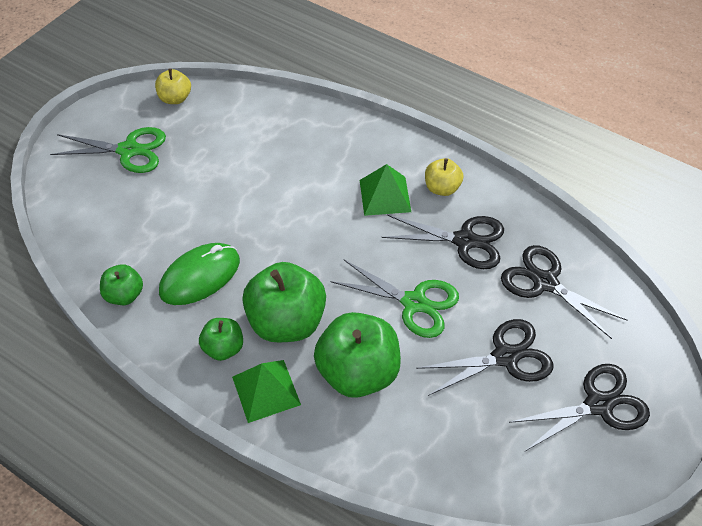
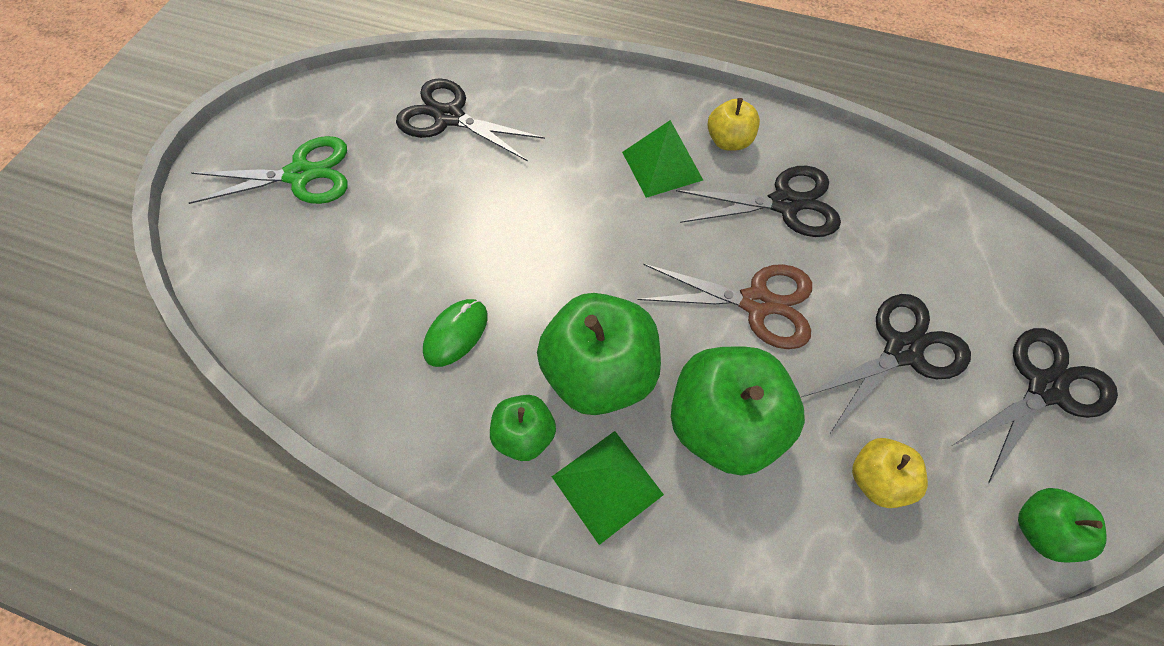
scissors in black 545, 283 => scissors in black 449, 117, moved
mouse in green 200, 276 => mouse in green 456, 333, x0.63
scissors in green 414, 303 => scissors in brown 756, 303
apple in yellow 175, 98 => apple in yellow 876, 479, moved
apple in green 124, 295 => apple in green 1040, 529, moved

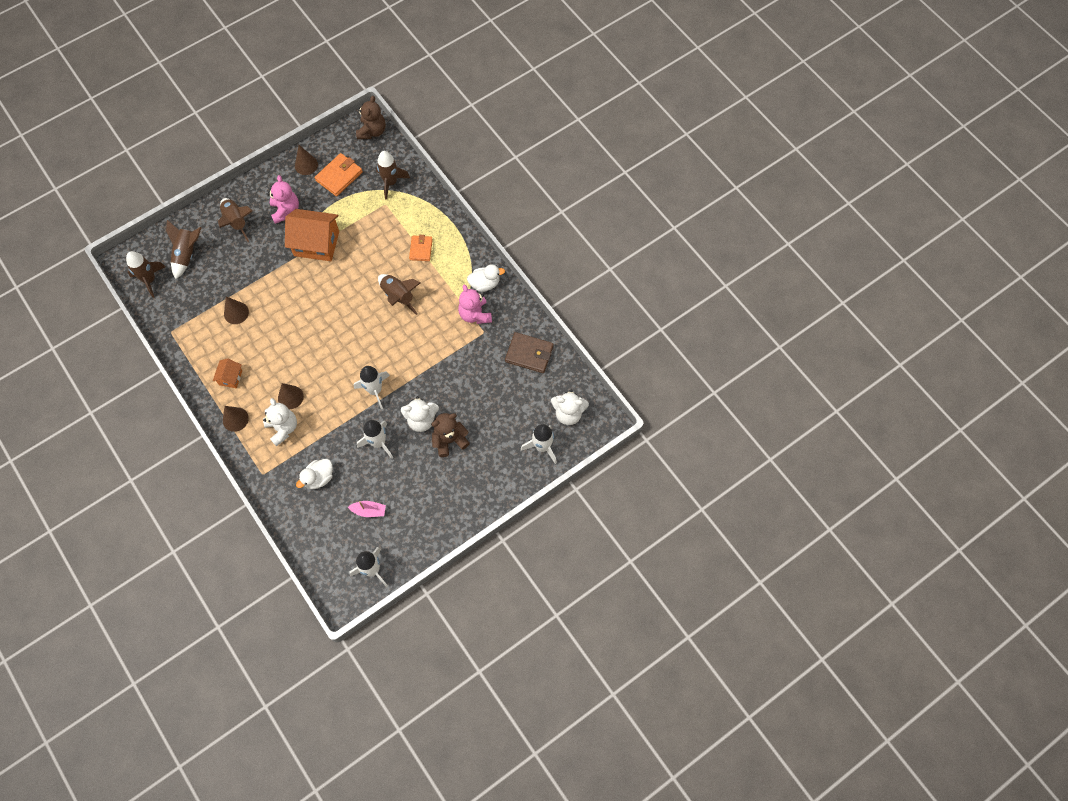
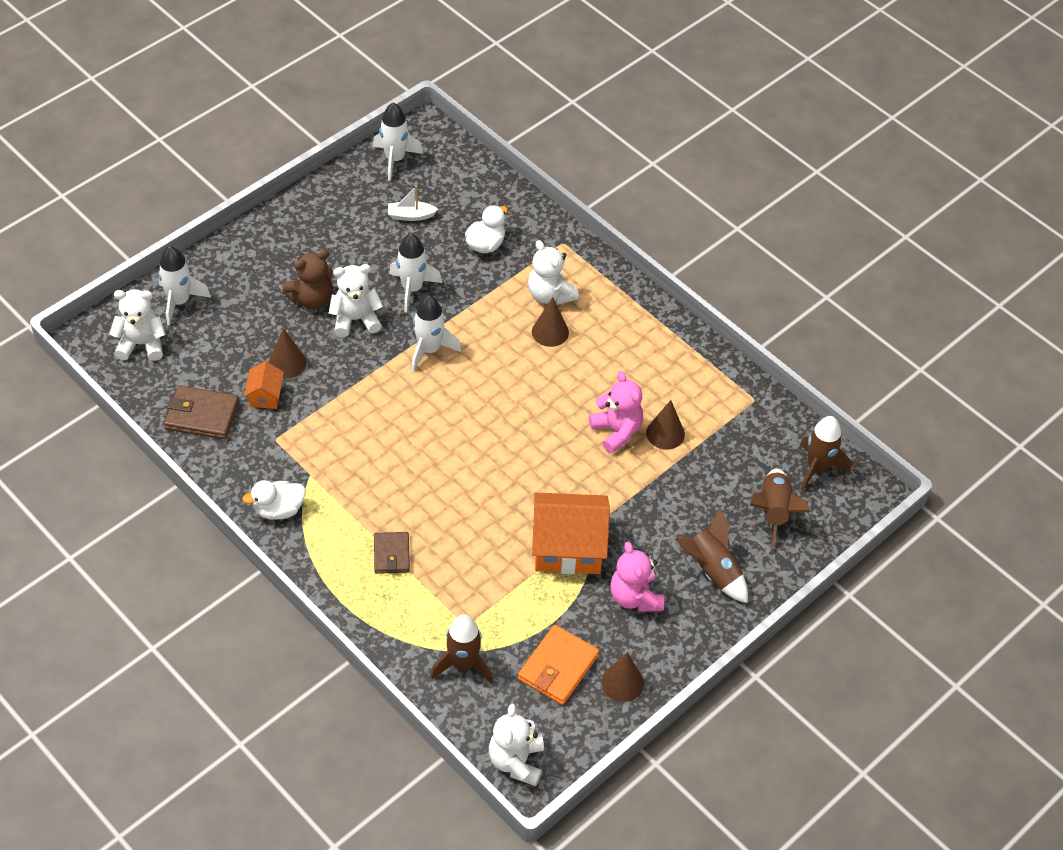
house in orange 230, 377 => house in orange 265, 396, moved
cone in brown 235, 419 => cone in brown 287, 363, moved
wallet in orange 421, 249 => wallet in brown 391, 554
boat in pink 369, 511 => boat in white 411, 216
teddy bear in brown 372, 131 => teddy bear in white 516, 761
teddy bear in pink 475, 314 => teddy bear in pink 616, 431, moved
rocket in brown 398, 296 => nothing

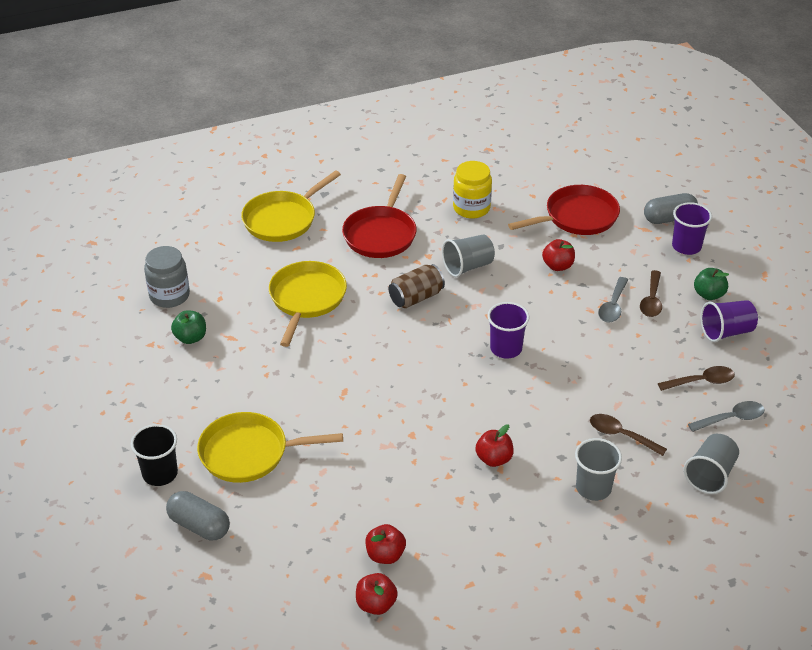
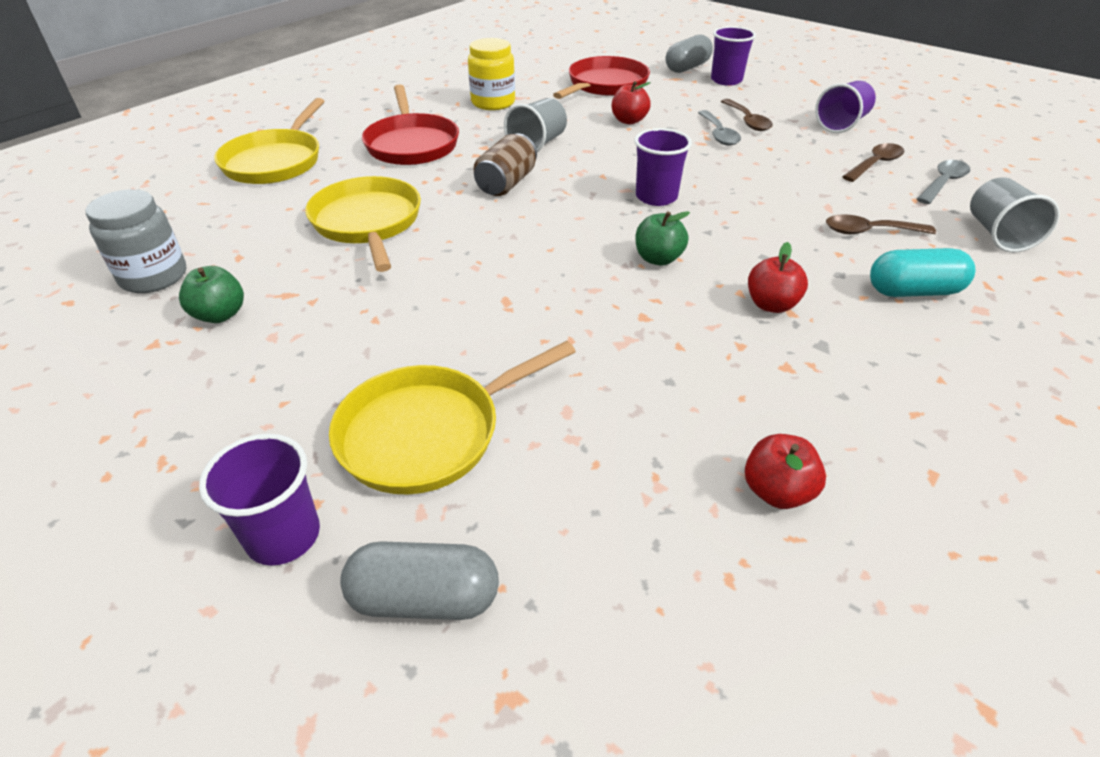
cup in black 160, 474 => cup in purple 283, 536
apple in green 708, 294 => apple in green 658, 259, moved
cup in grey 593, 488 => capsule in turquoise 913, 291
apple in red 376, 604 => nothing

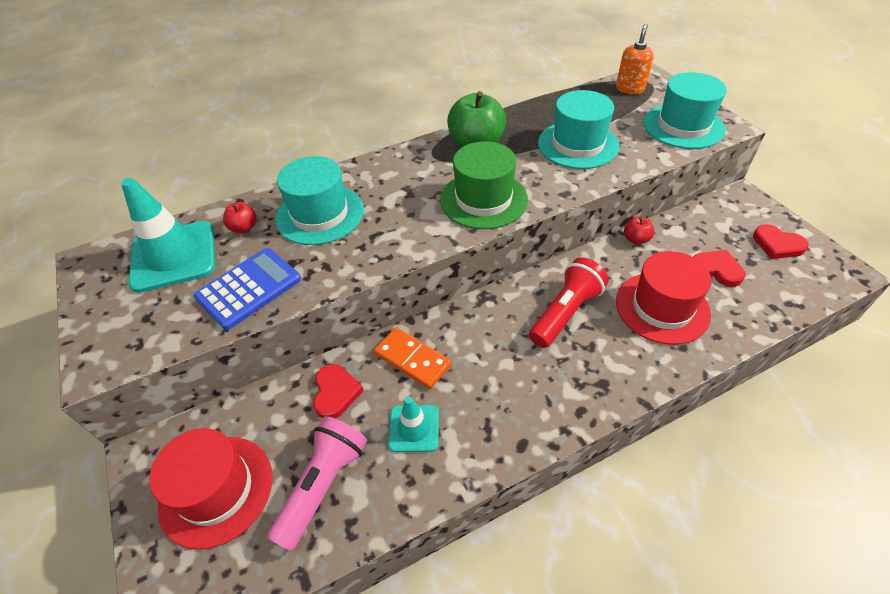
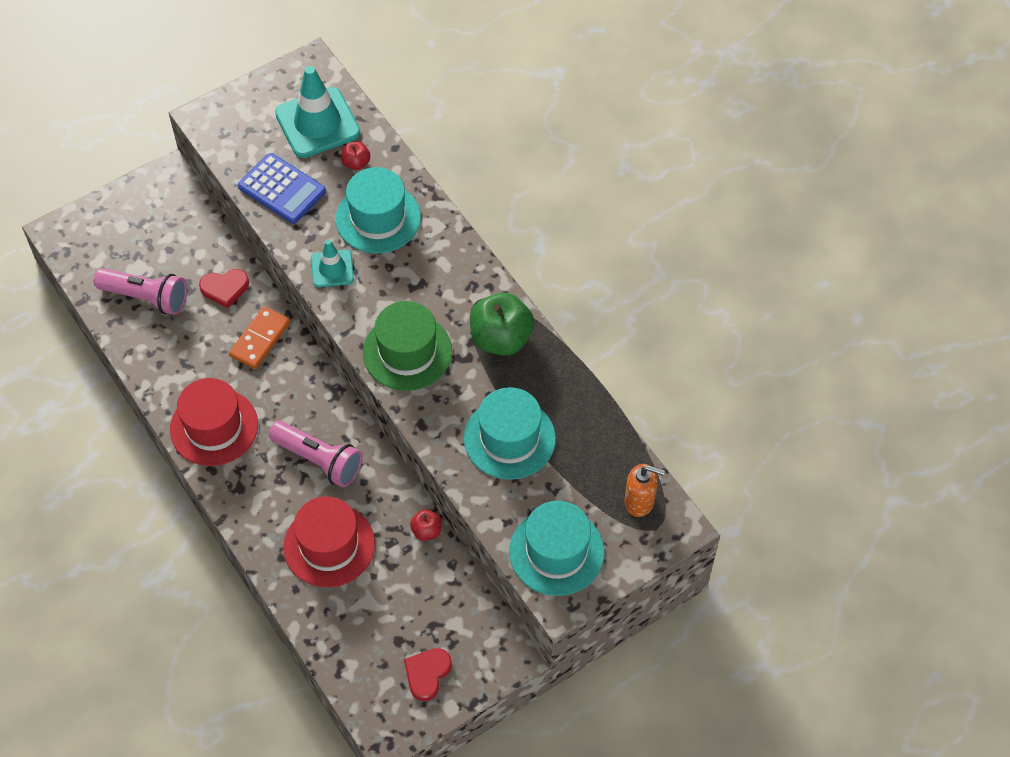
hat in red 216, 490 => hat in red 214, 427, moved
flashlight in red 565, 312 => flashlight in pink 319, 460
traffic cone in turquoise 414, 428 => traffic cone in turquoise 332, 269, moved
heart in red 716, 269 => nothing

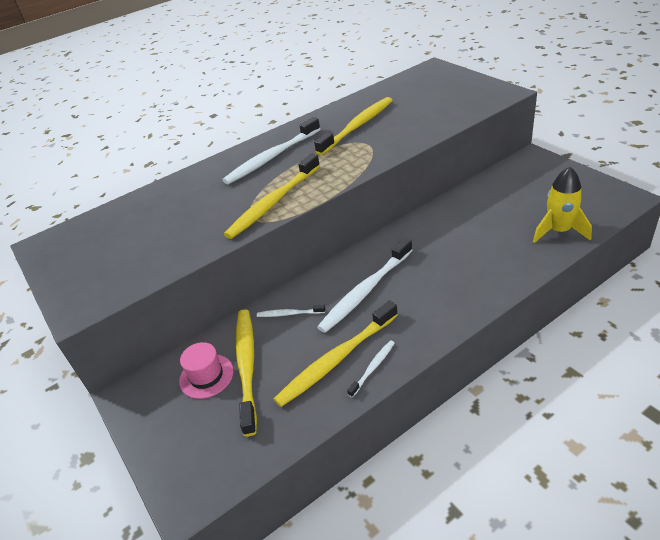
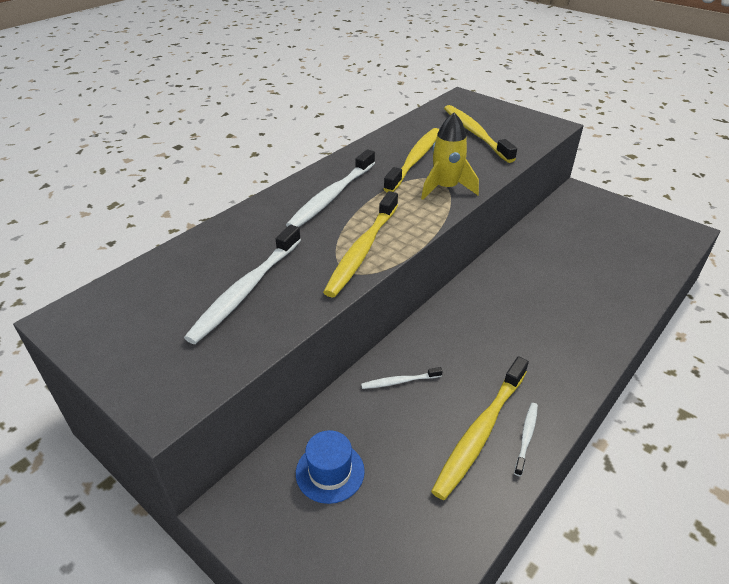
toothbrush in white 365, 291 => toothbrush in white 246, 290, moved
hat in pink 206, 376 => hat in blue 330, 472
rocket in yellow 558, 231 => rocket in yellow 446, 188, moved
toothbrush in yellow 247, 366 => toothbrush in yellow 475, 133, moved

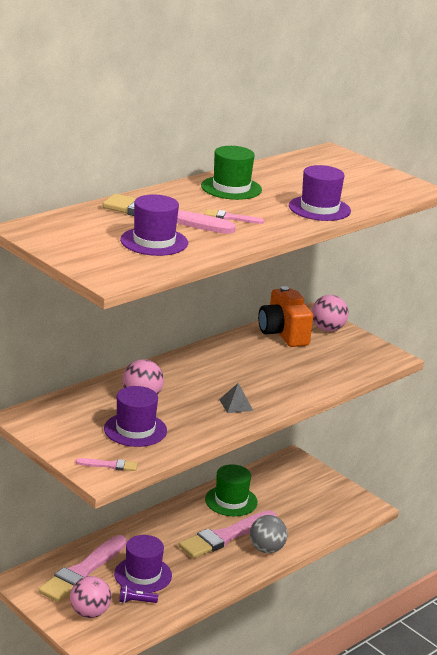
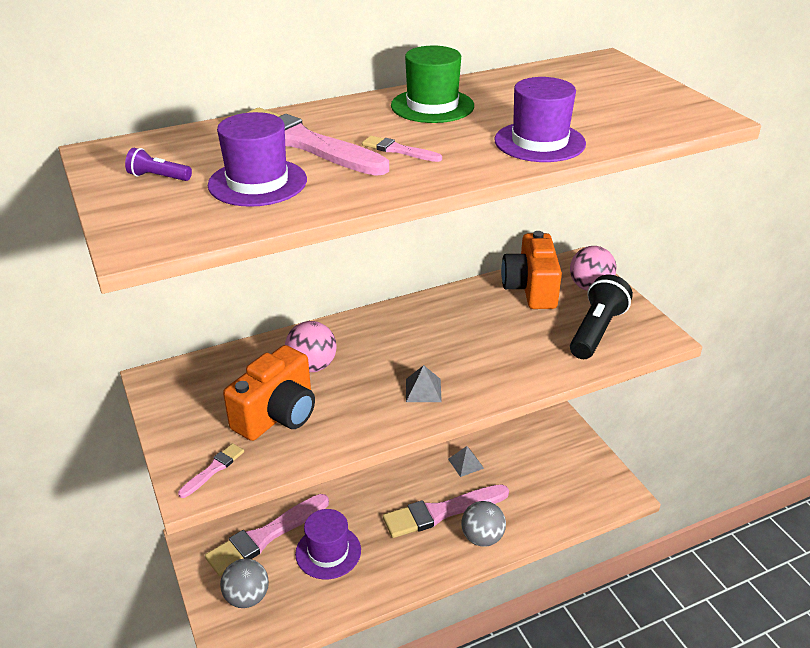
flashlight in purple 136, 601 => flashlight in purple 158, 177, moved
brush in pink 109, 465 => brush in pink 213, 469, 75 degrees counterclockwise
ball in pink 89, 613 => ball in grey 247, 597
hat in purple 135, 430 => camera in orange 277, 415
hat in green 231, 501 => pyramid in grey 465, 463
nothing => flashlight in black 596, 331

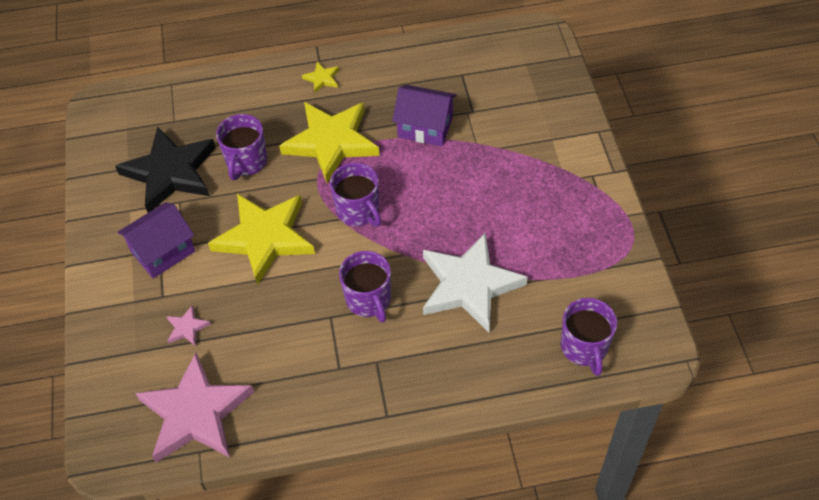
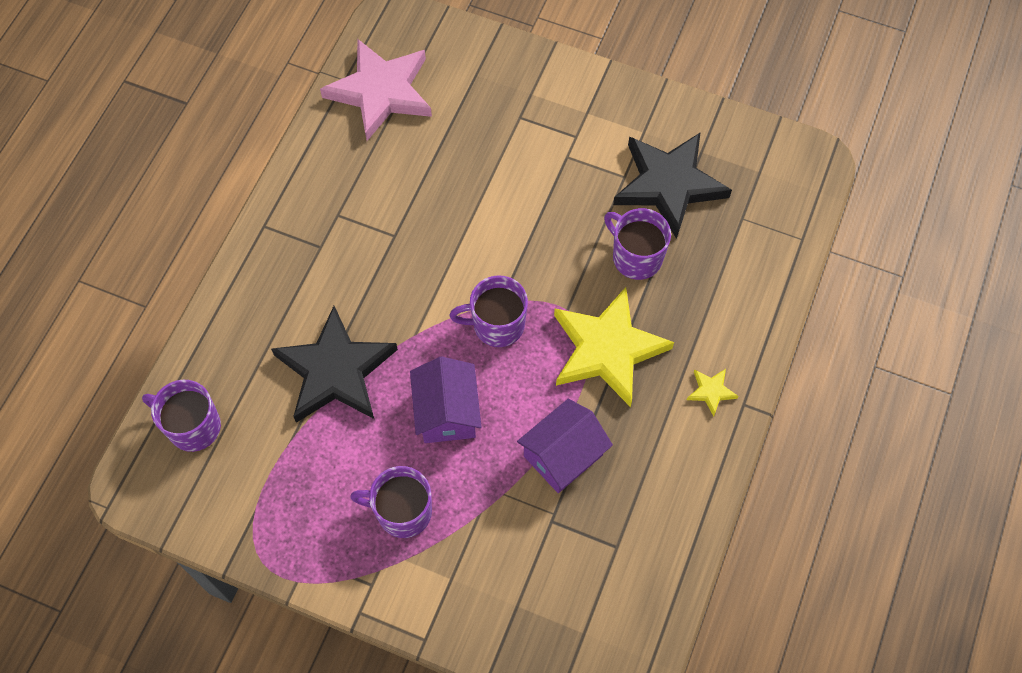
star in white 469, 285 => star in black 335, 371
mug in purple 369, 300 => mug in purple 402, 512, moved
house in purple 163, 251 => house in purple 447, 412, moved
star in pink 187, 328 => nothing
star in yellow 264, 238 => nothing

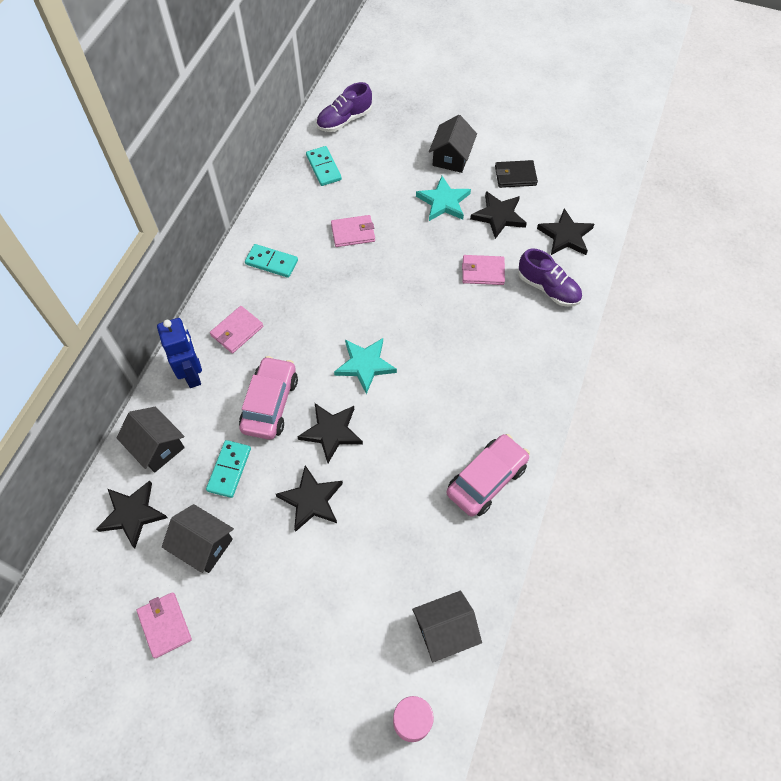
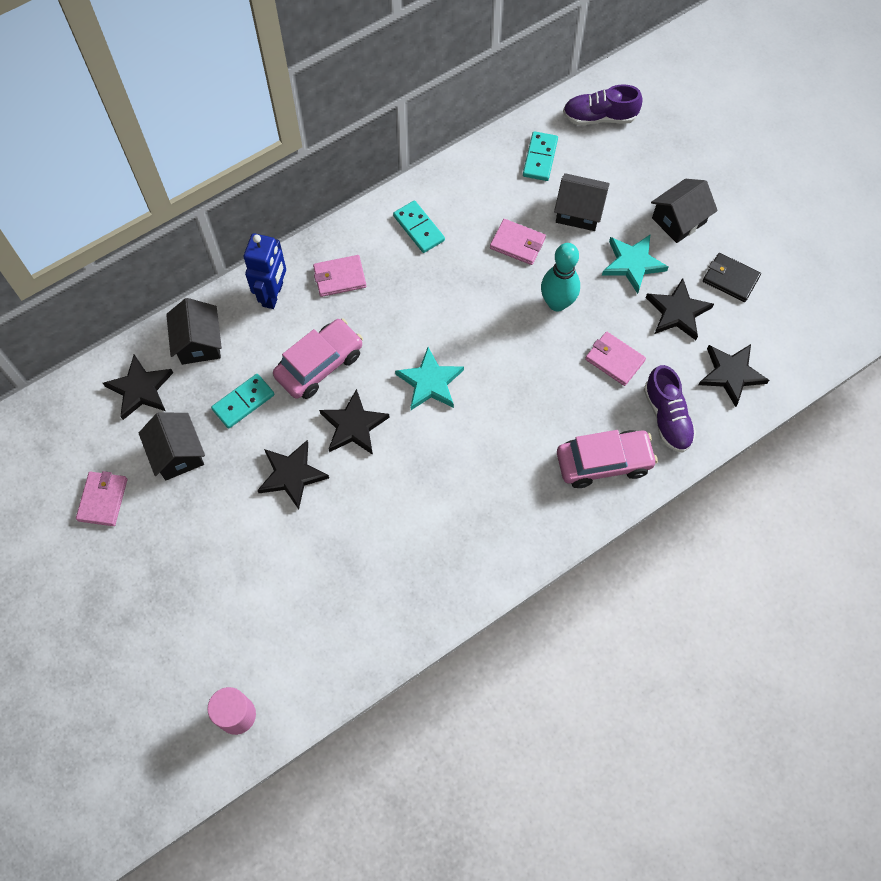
nothing => bowling pin in turquoise 557, 303
house in black 445, 630 => house in black 579, 211, moved
car in pink 486, 479 => car in pink 603, 462, moved

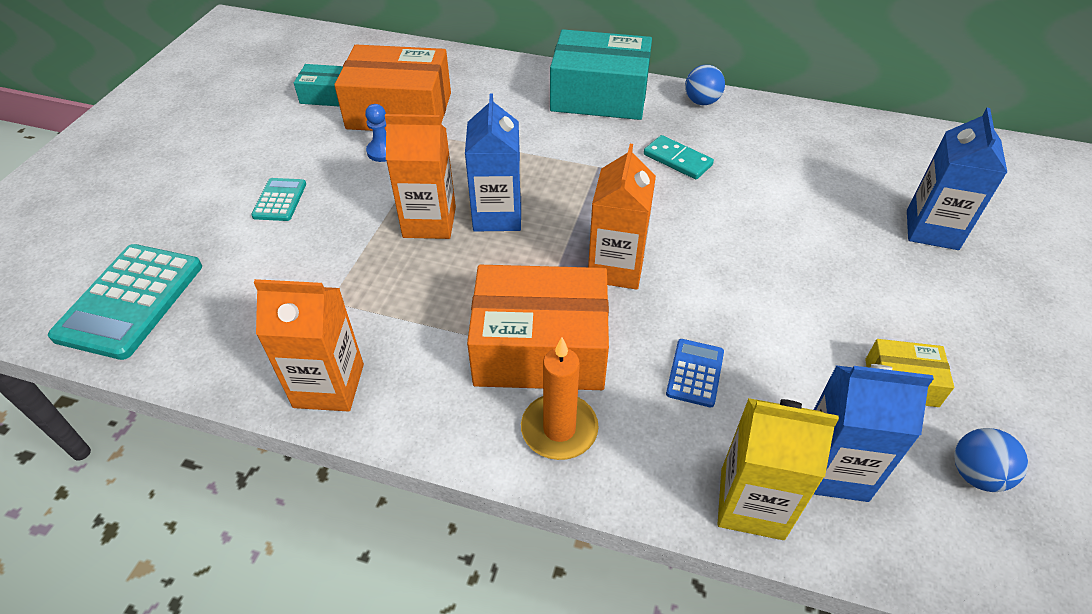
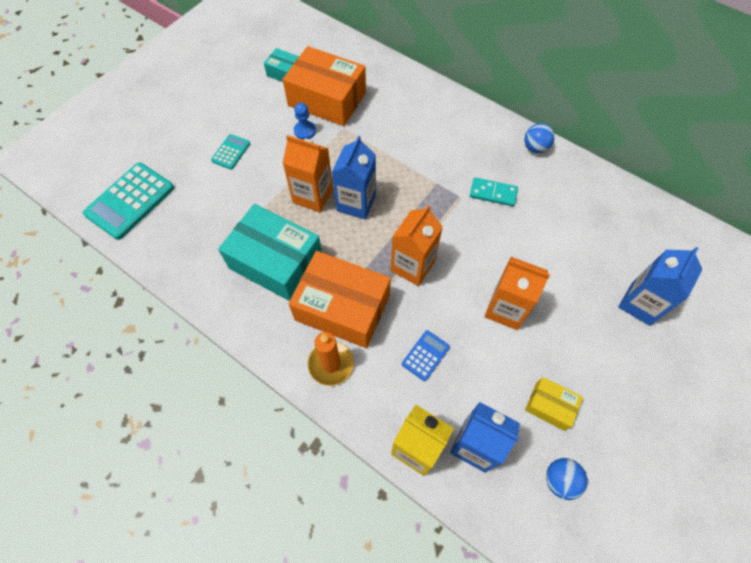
box in turquoise 599, 95 => box in turquoise 276, 262, moved
domino in turquoise 677, 160 => domino in turquoise 493, 193, 45 degrees counterclockwise
carton in orange 329, 385 => carton in orange 505, 309, moved

